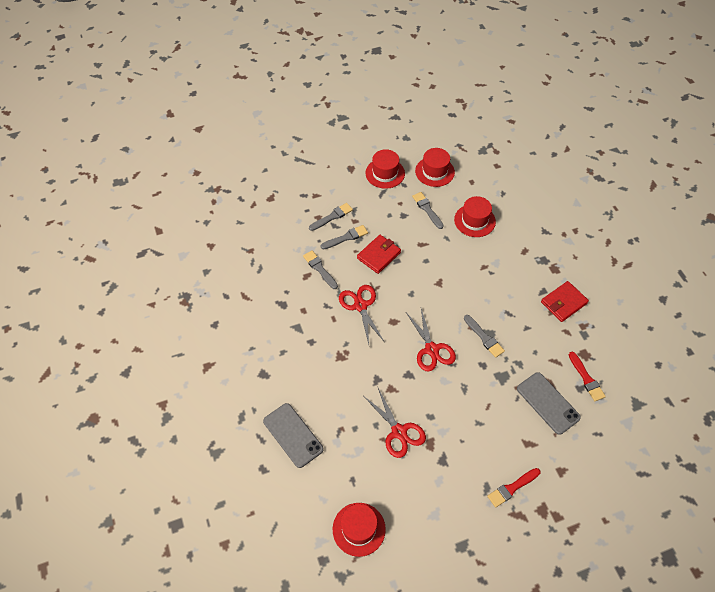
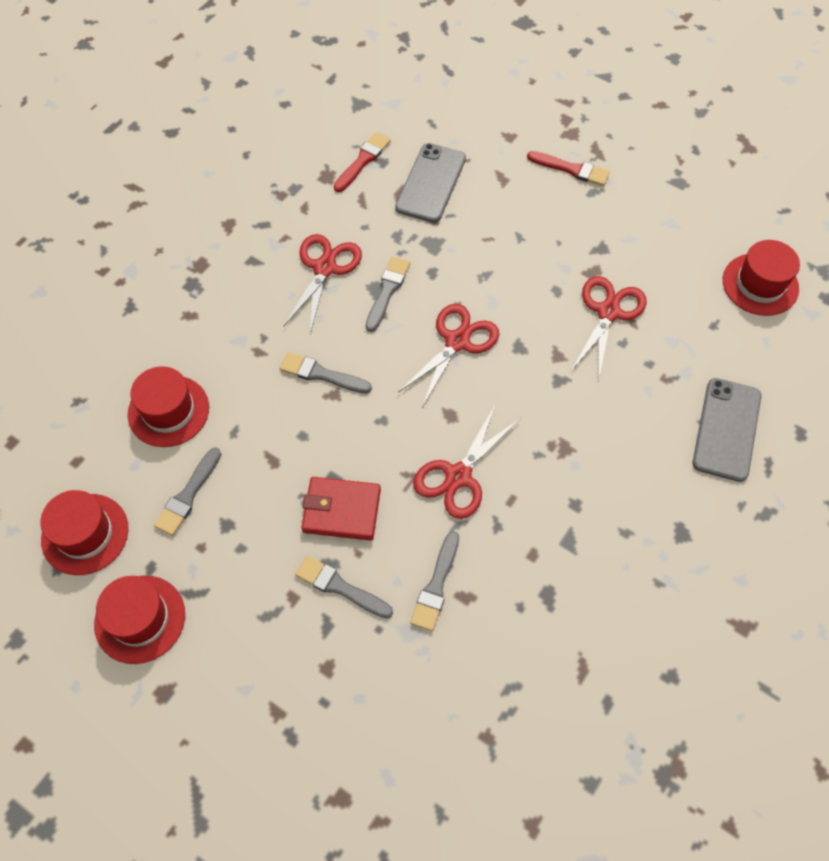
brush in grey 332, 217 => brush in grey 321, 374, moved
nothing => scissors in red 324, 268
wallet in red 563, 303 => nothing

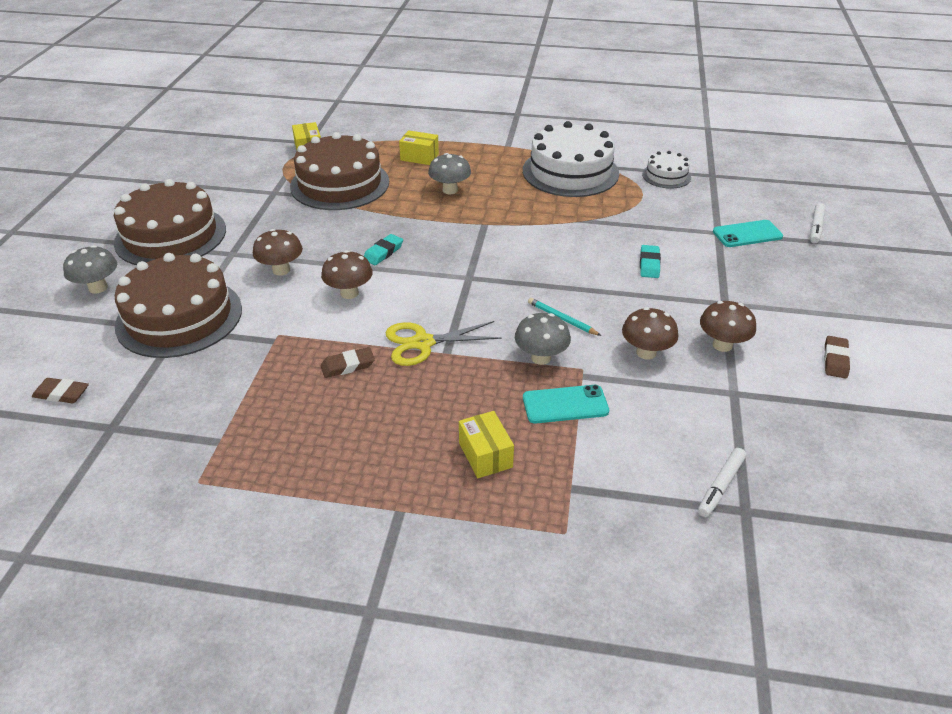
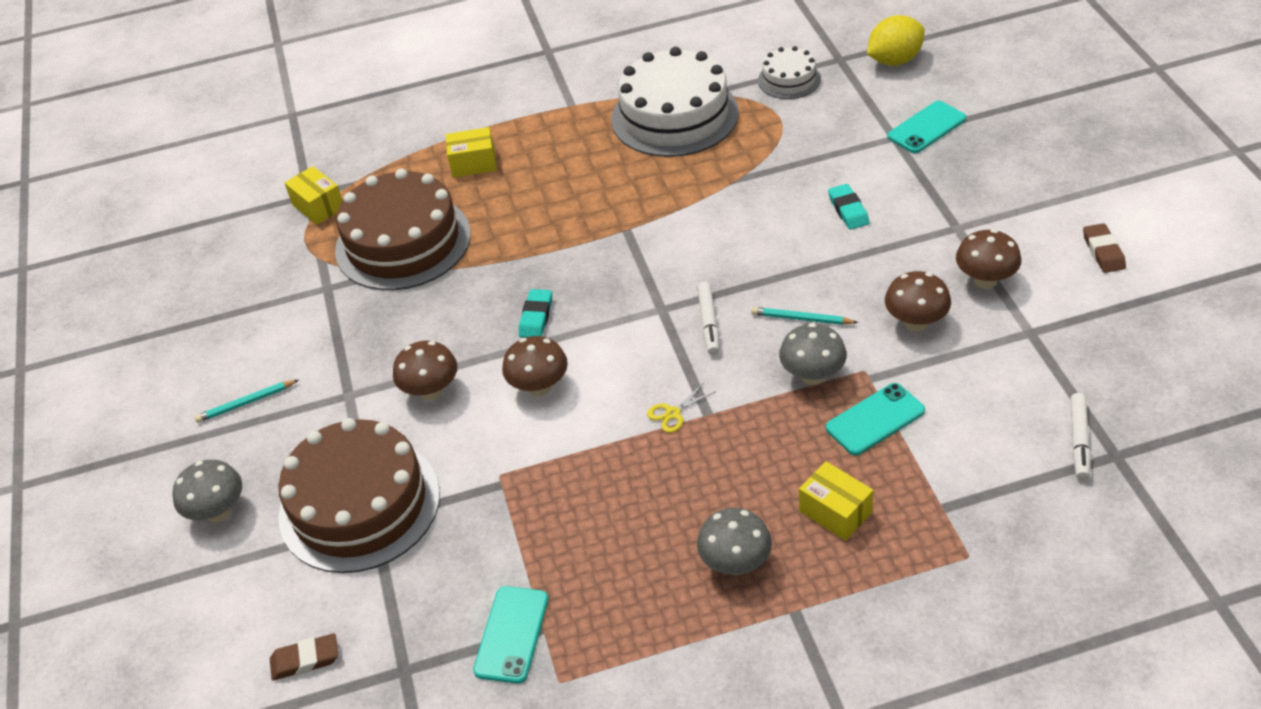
cake in brown 170, 236 => pencil in turquoise 246, 403
nothing => phone in turquoise 511, 634
scissors in yellow 423, 343 => scissors in yellow 673, 413, x0.51
marker in white 816, 227 => marker in white 709, 323, moved
mushroom in grey 450, 190 => mushroom in grey 735, 564, moved
nothing => lemon in yellow 894, 60
eraser in brown 348, 366 => nothing

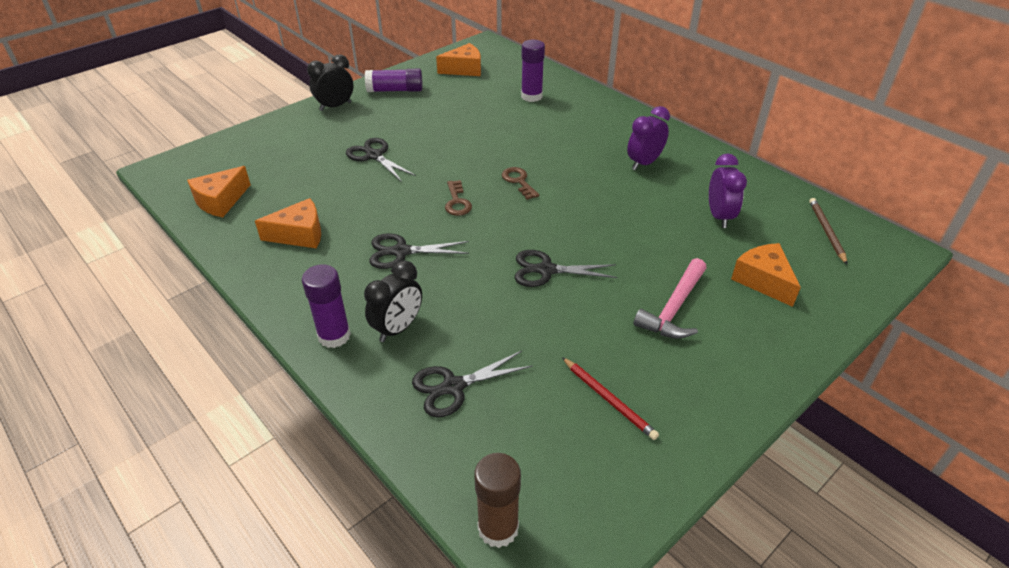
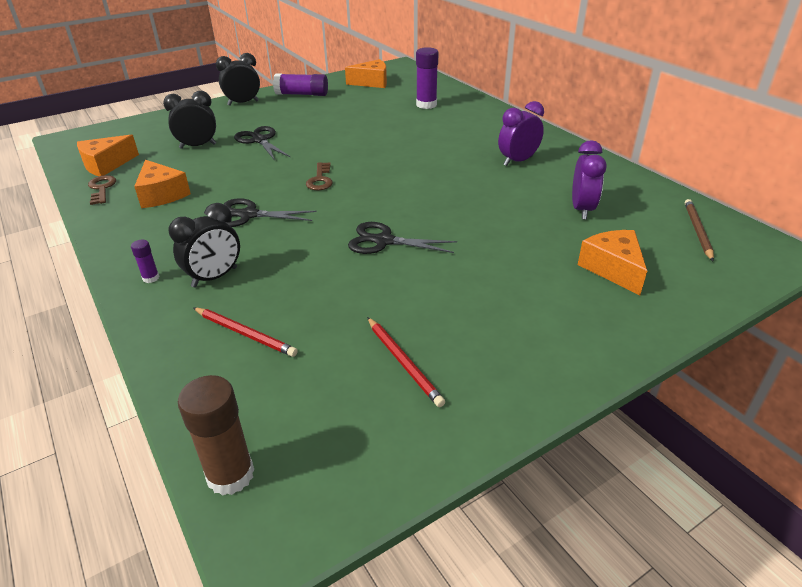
key in brown 519, 181 => key in brown 102, 189, moved
glue stick in purple 334, 336 => glue stick in purple 151, 278, x0.49
cheese in orange 299, 234 => cheese in orange 162, 194, 60 degrees clockwise
nothing => clock in black 198, 146
scissors in black 453, 387 => pencil in red 245, 333
hammer in pink 674, 308 => nothing

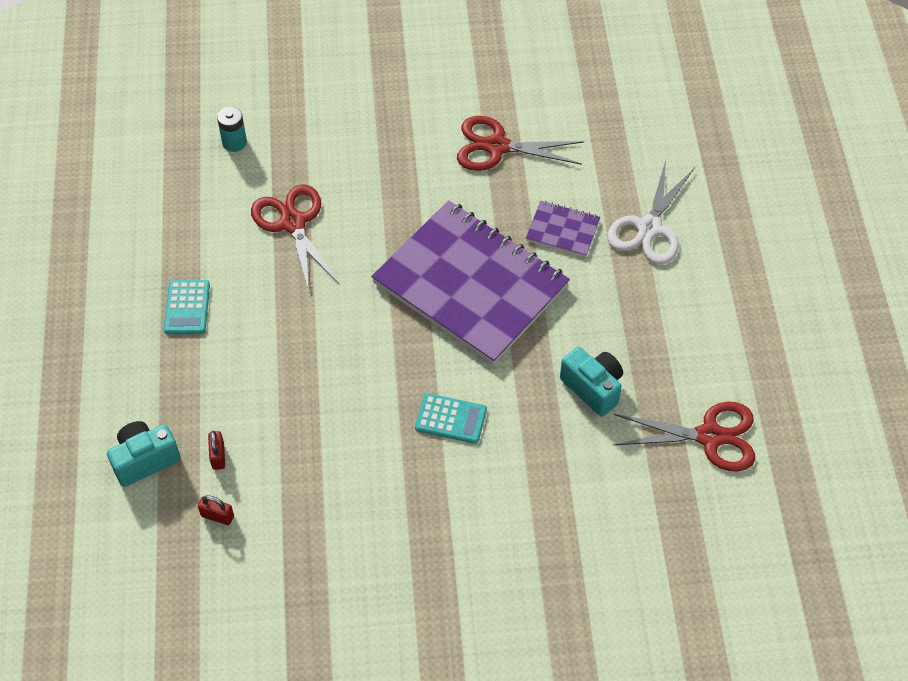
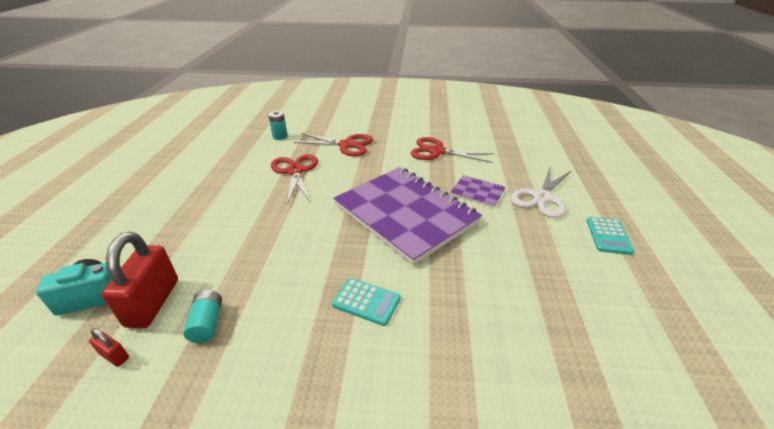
padlock in red 218, 456 => padlock in red 153, 302, x2.29
nothing => battery in turquoise 207, 323
scissors in red 710, 436 => scissors in red 346, 145, moved
calculator in turquoise 187, 308 => calculator in turquoise 608, 236, moved
camera in turquoise 593, 388 => nothing

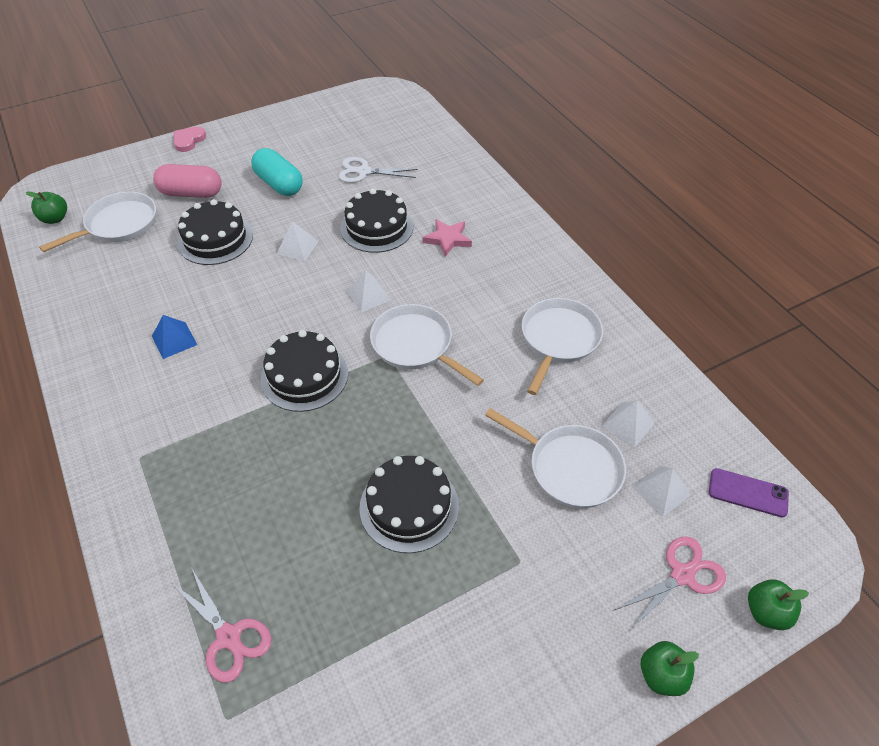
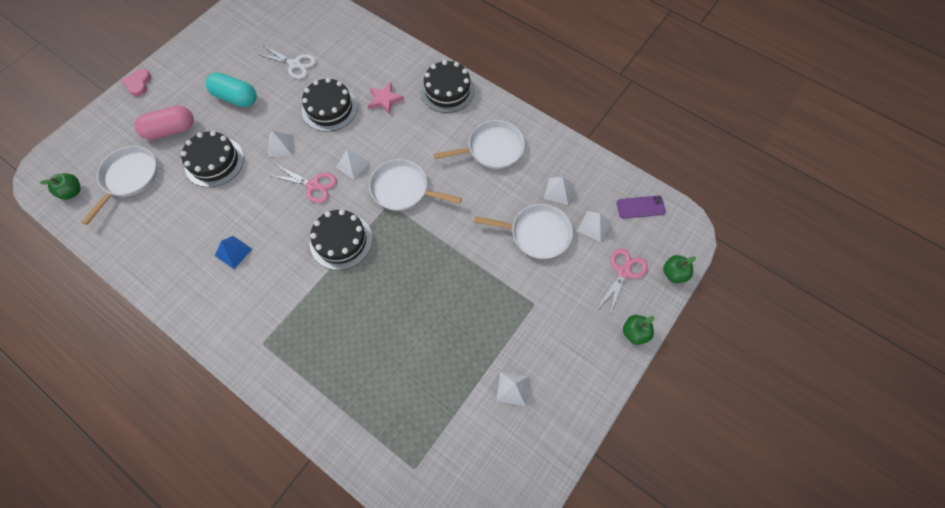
scissors in white 364, 172 => scissors in white 295, 64, 135 degrees counterclockwise
scissors in pink 228, 637 => scissors in pink 313, 185, moved
cake in black 409, 506 => cake in black 447, 90, moved
pan in white 558, 339 => pan in white 492, 148, 75 degrees clockwise
nothing => pyramid in white 512, 388

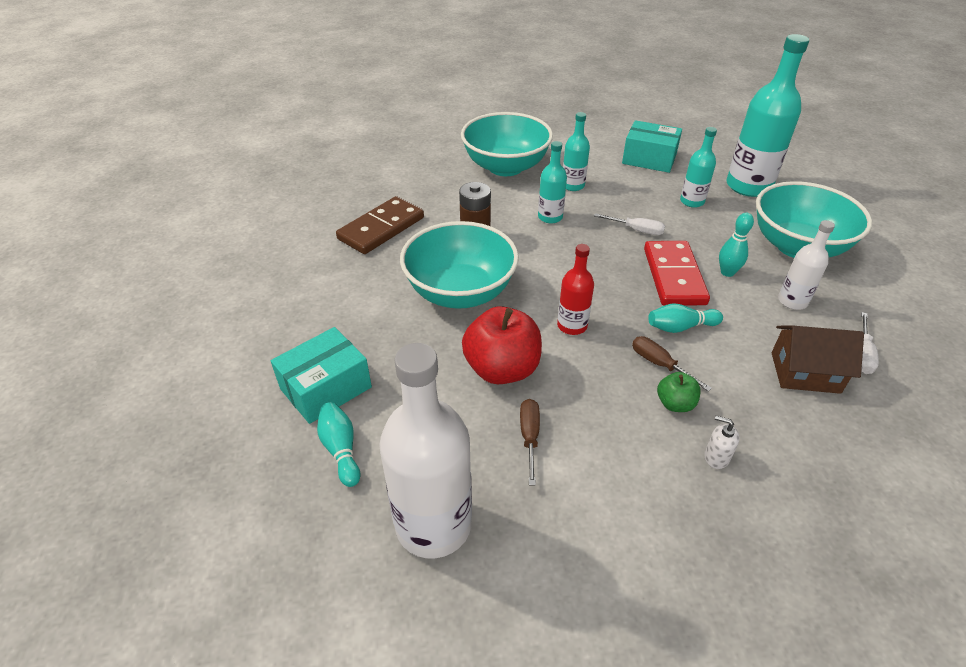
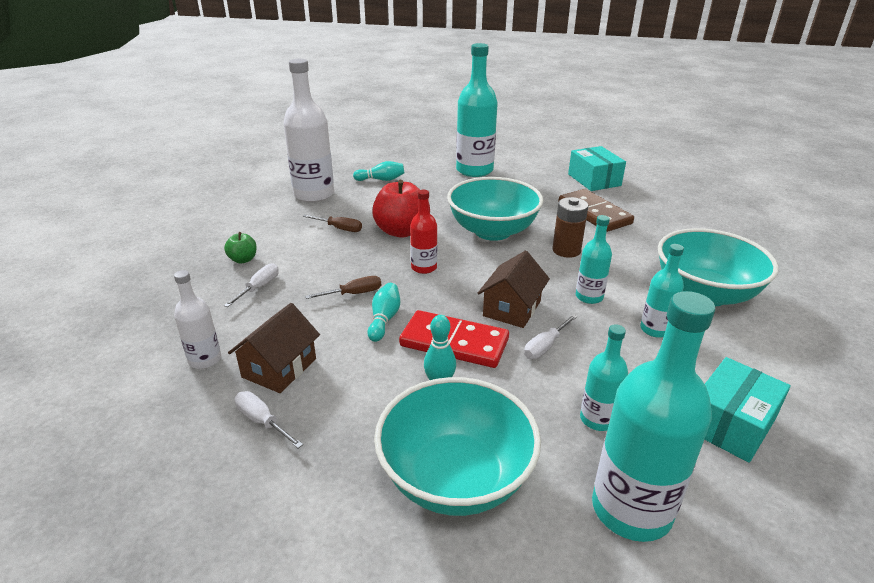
bottle in white 792, 301 => bottle in white 205, 359, moved
apple in green 675, 404 => apple in green 243, 259, moved
soap dispenser in white 716, 457 => screwdriver in white 259, 288
nothing => bottle in turquoise 474, 170
nothing => house in brown 512, 308
box in turquoise 326, 388 => box in turquoise 594, 180, moved

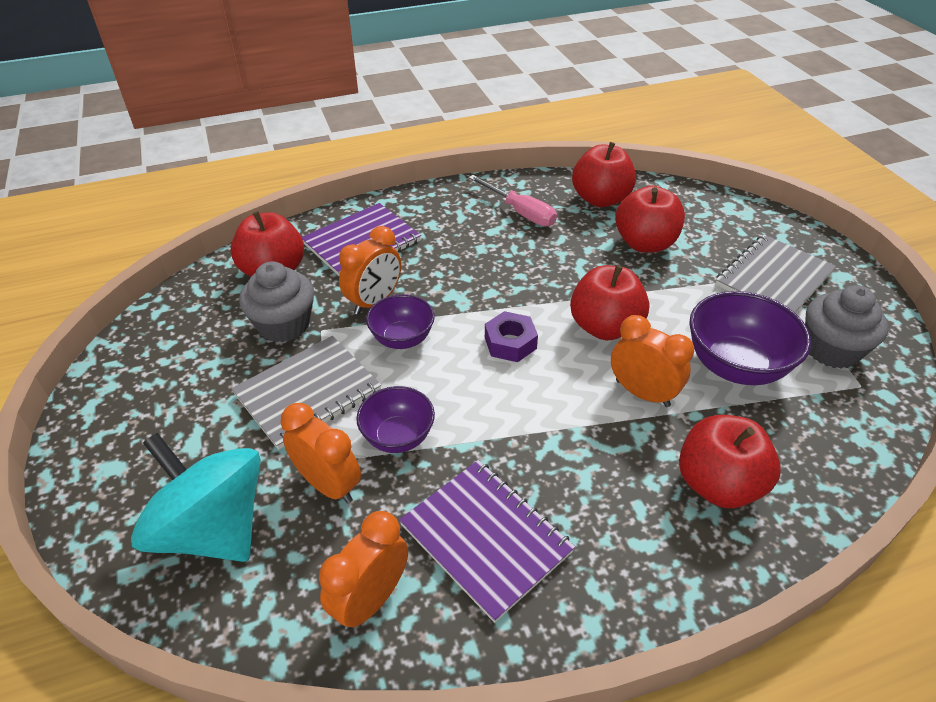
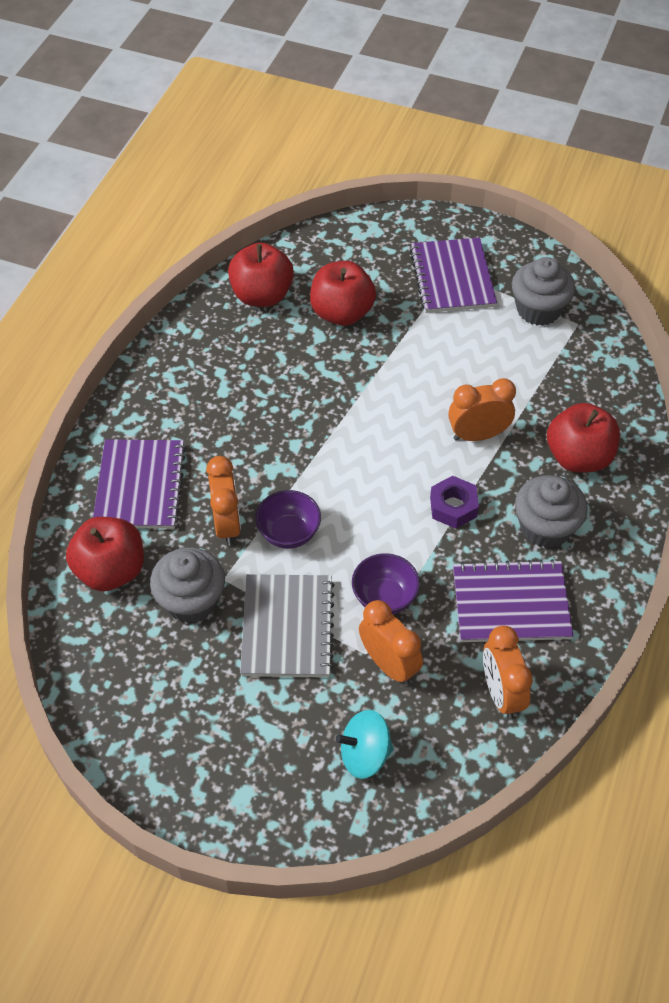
spinning top in turquoise 213, 528 => spinning top in turquoise 364, 754, x0.57
clock in orange 329, 484 => clock in orange 389, 664, 60 degrees clockwise
notebook in grey 773, 279 => notebook in purple 452, 278
nut in purple 510, 343 => nut in purple 453, 507, moved
nothing => cupcake in grey 545, 527
screwdriver in pink 520, 212 => nothing
apple in red 604, 327 => nothing
bowl in purple 735, 366 => nothing

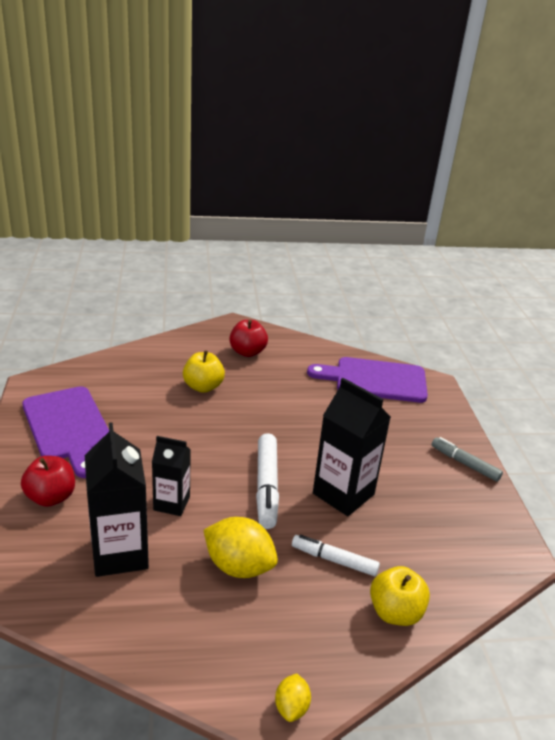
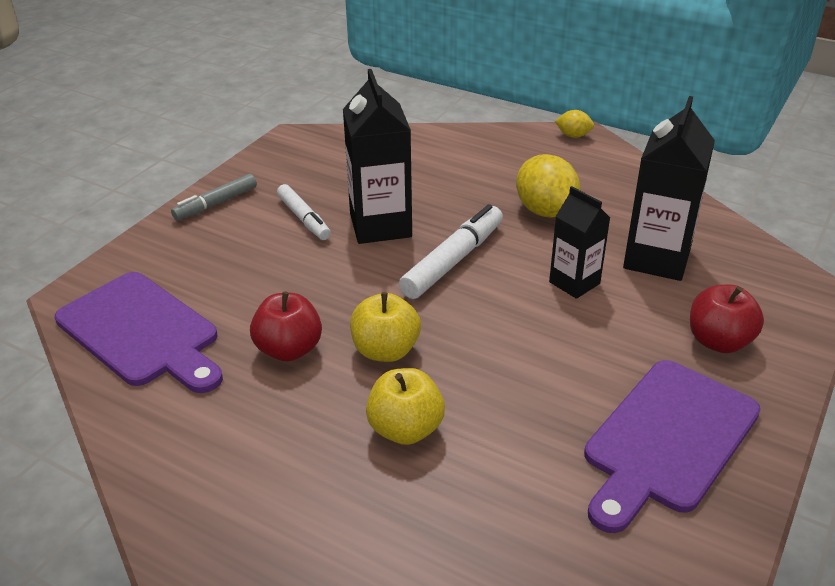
marker in grey 465, 464 => marker in grey 216, 203, 60 degrees clockwise
apple in red 247, 352 => apple in red 289, 349, moved
marker in white 334, 560 => marker in white 303, 218, moved
apple in yellow 395, 612 => apple in yellow 385, 350, moved
lemon in yellow 291, 707 => lemon in yellow 573, 135, 60 degrees clockwise
cutting board in purple 68, 427 => cutting board in purple 667, 439, 150 degrees counterclockwise

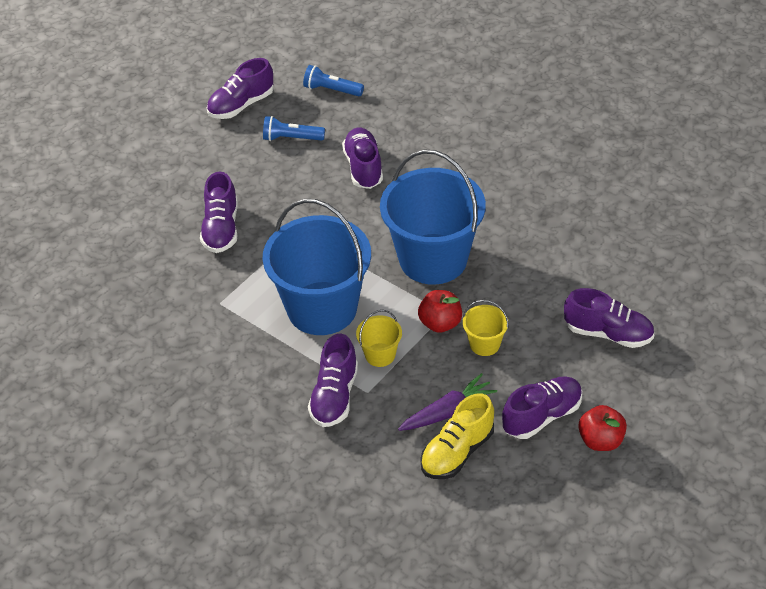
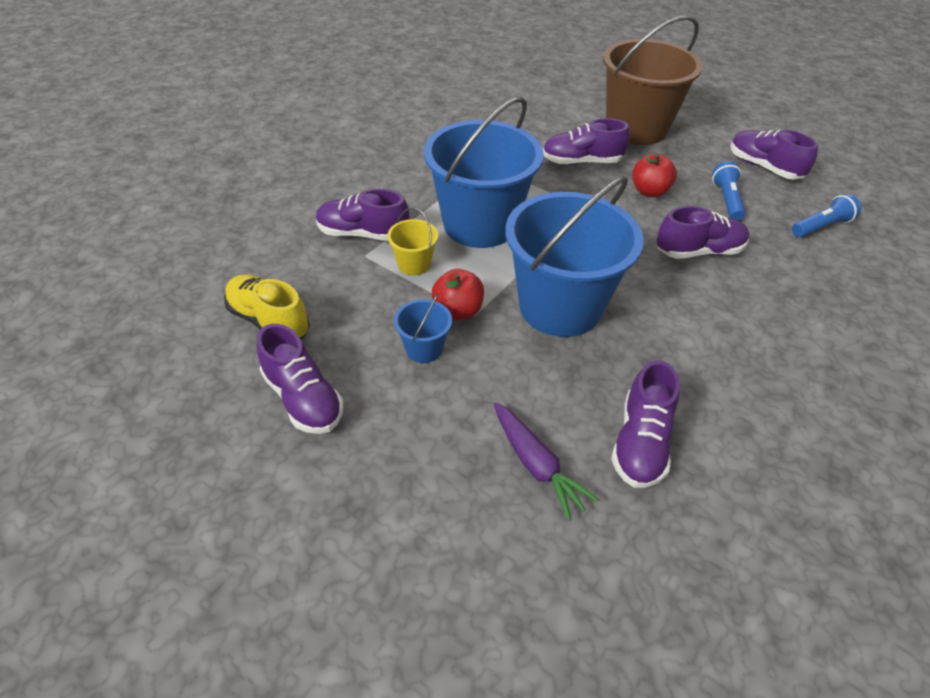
bucket in yellow 484, 344 => bucket in blue 424, 349
carrot in purple 447, 411 => carrot in purple 536, 465, moved
nothing => bucket in brown 636, 128
shoe in purple 608, 333 => shoe in purple 640, 442, moved
apple in red 600, 440 => apple in red 649, 191, moved
flashlight in blue 331, 90 => flashlight in blue 821, 227, 45 degrees clockwise

